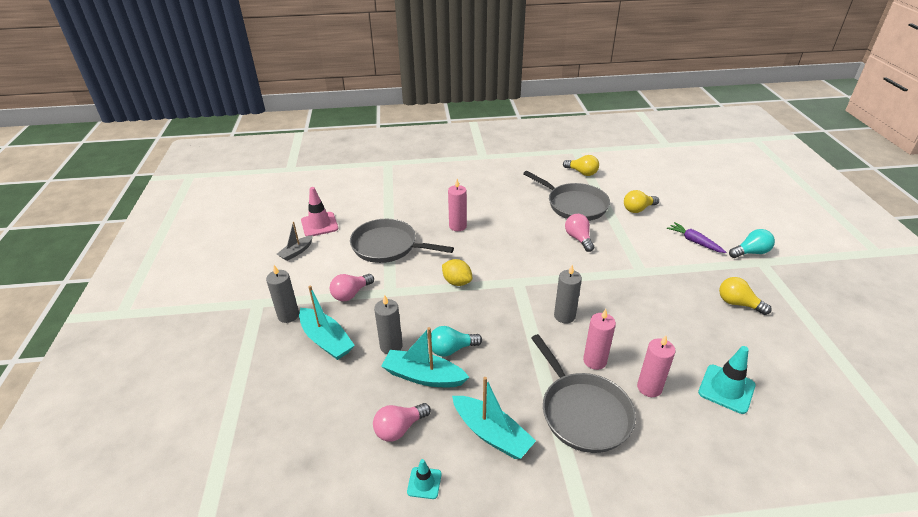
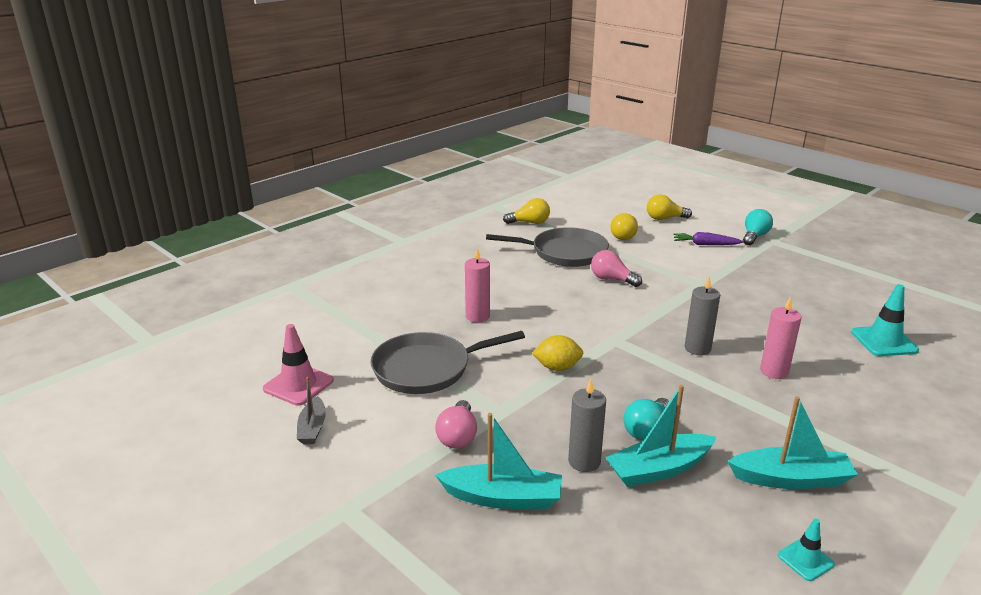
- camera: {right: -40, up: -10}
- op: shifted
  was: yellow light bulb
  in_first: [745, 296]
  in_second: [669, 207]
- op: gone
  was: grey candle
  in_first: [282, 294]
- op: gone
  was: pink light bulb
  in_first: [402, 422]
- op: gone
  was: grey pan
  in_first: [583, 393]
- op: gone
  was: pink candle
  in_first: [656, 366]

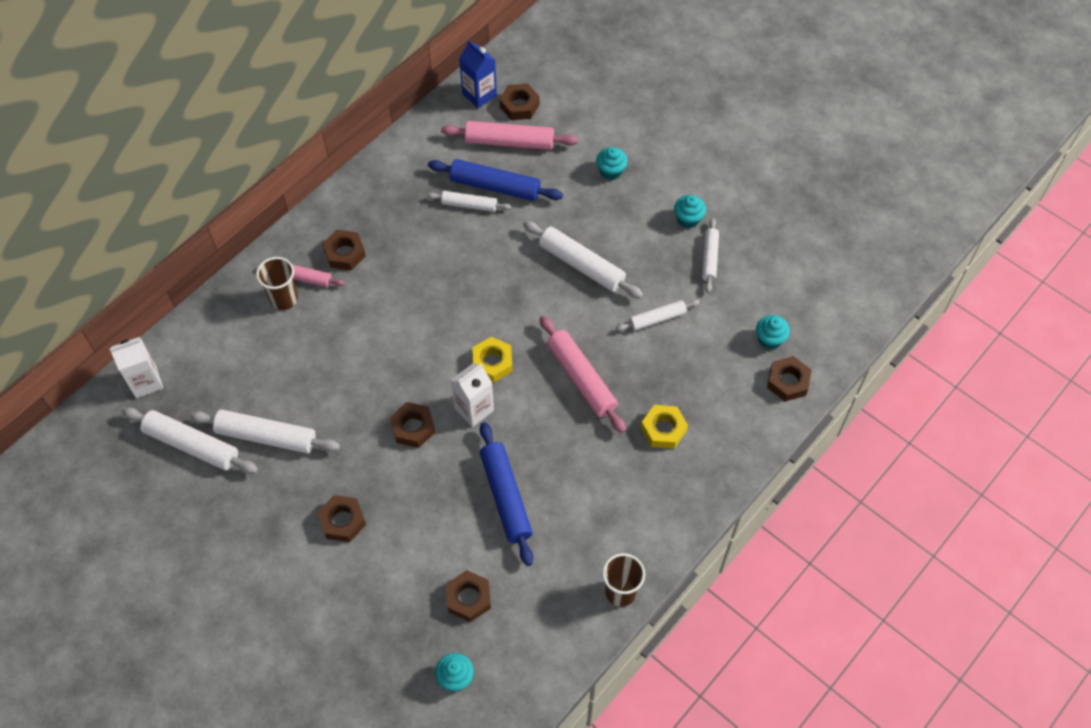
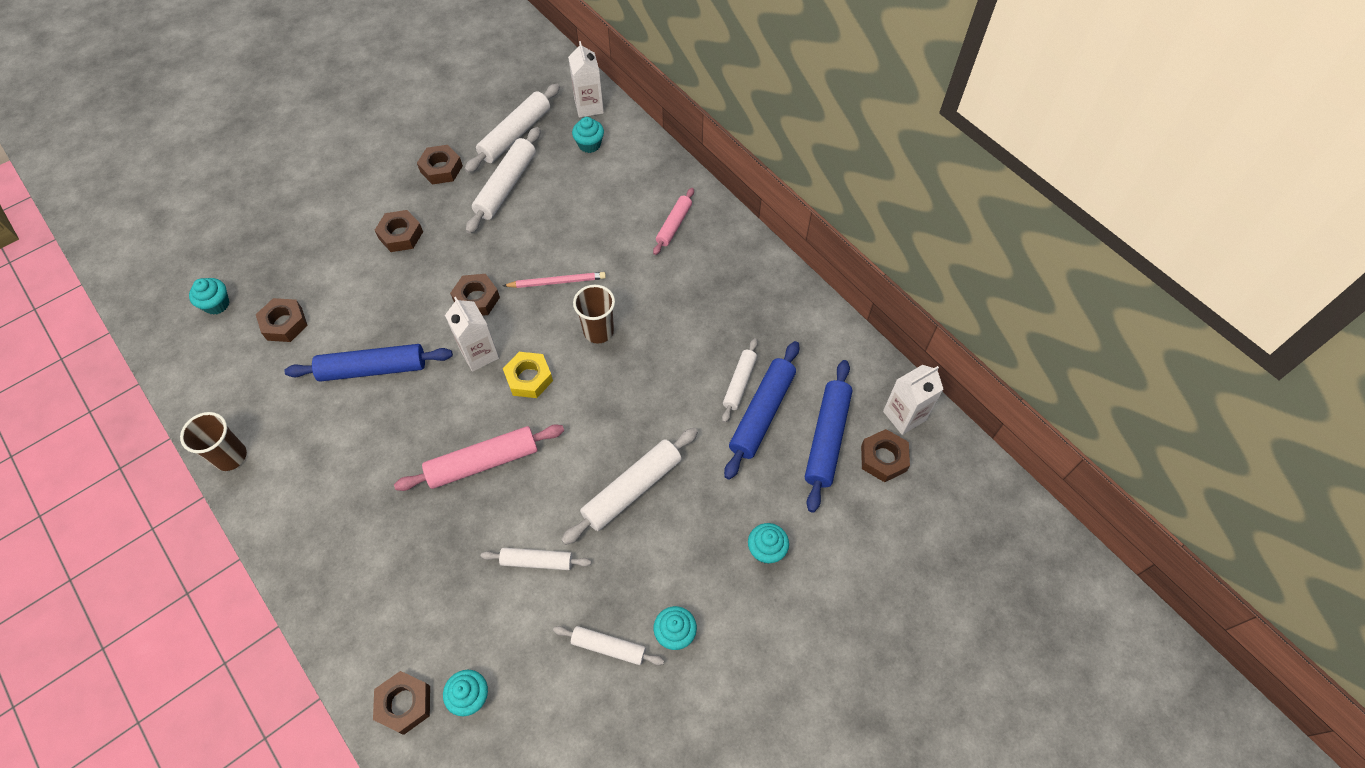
- camera: {right: 100, up: 0}
- op: shifted
  was: brown nut
  in_first: [344, 250]
  in_second: [440, 165]
- op: rotated
  was: white rolling pin
  in_first: [658, 315]
  in_second: [536, 559]
  clockwise: -75
- op: new
  now: pink pencil
  in_second: [554, 280]
- op: new
  now: turquoise cupcake
  in_second: [588, 135]
- op: shifted
  was: brown cup
  in_first: [277, 283]
  in_second: [594, 314]
- op: repainted
  was: pink rolling pin
  now: blue rolling pin
  in_first: [509, 135]
  in_second: [828, 436]
- op: repainted
  was: blue carton
  now: white carton
  in_first: [478, 74]
  in_second: [913, 400]
- op: gone
  was: yellow nut
  in_first: [664, 427]

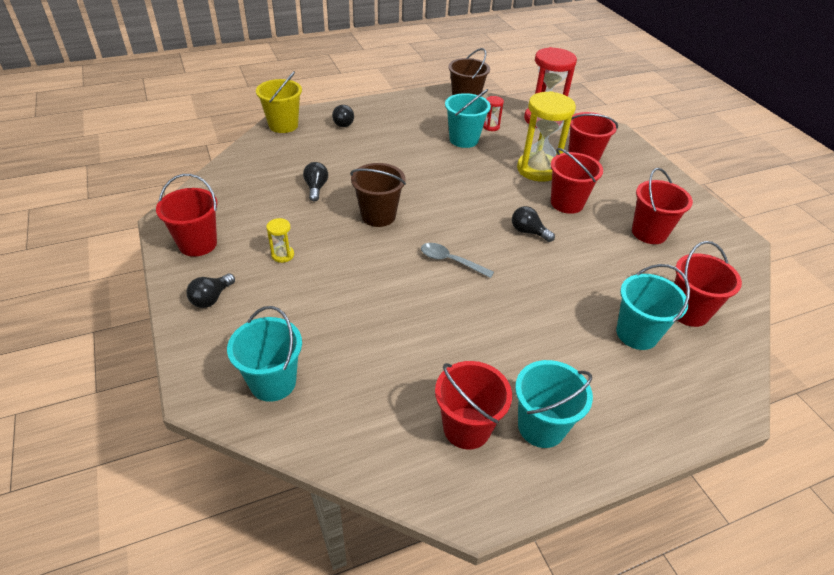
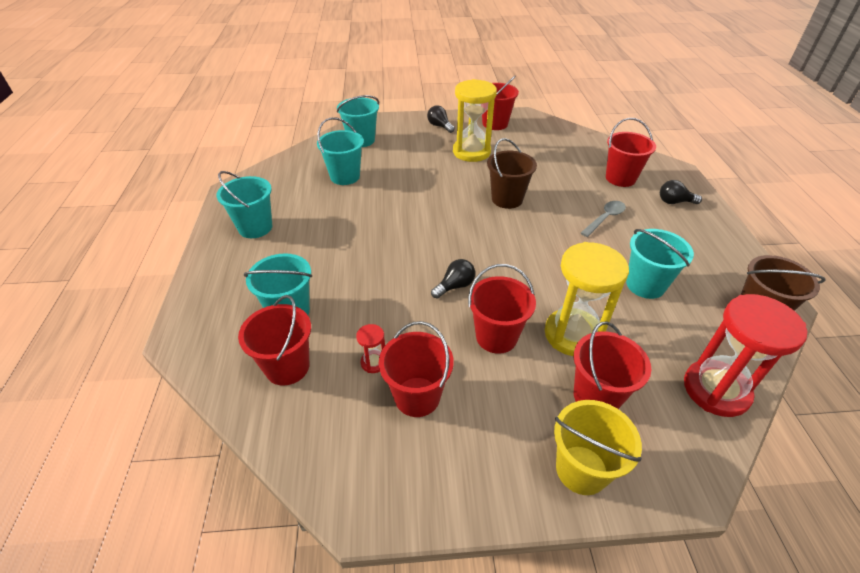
- camera: {right: 110, up: 0}
- op: new
  now: turquoise bucket
  in_second: [340, 151]
- op: shifted
  was: red hourglass
  in_first: [493, 113]
  in_second: [370, 348]
- op: scaled
  was: yellow hourglass
  in_first: [280, 240]
  in_second: [475, 120]
  ratio: 2.29
- op: shifted
  was: yellow bucket
  in_first: [279, 102]
  in_second: [598, 447]
- op: shifted
  was: grey spoon
  in_first: [457, 260]
  in_second: [603, 219]
- op: shifted
  was: red bucket
  in_first: [473, 405]
  in_second: [631, 152]
- op: gone
  was: black light bulb
  in_first: [315, 182]

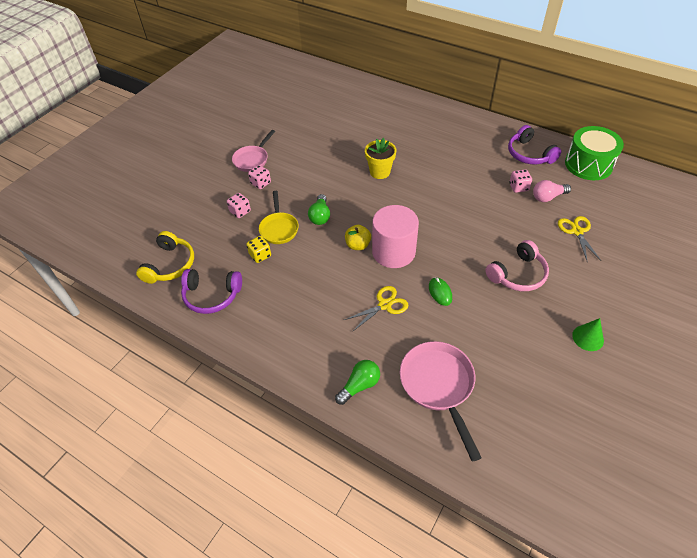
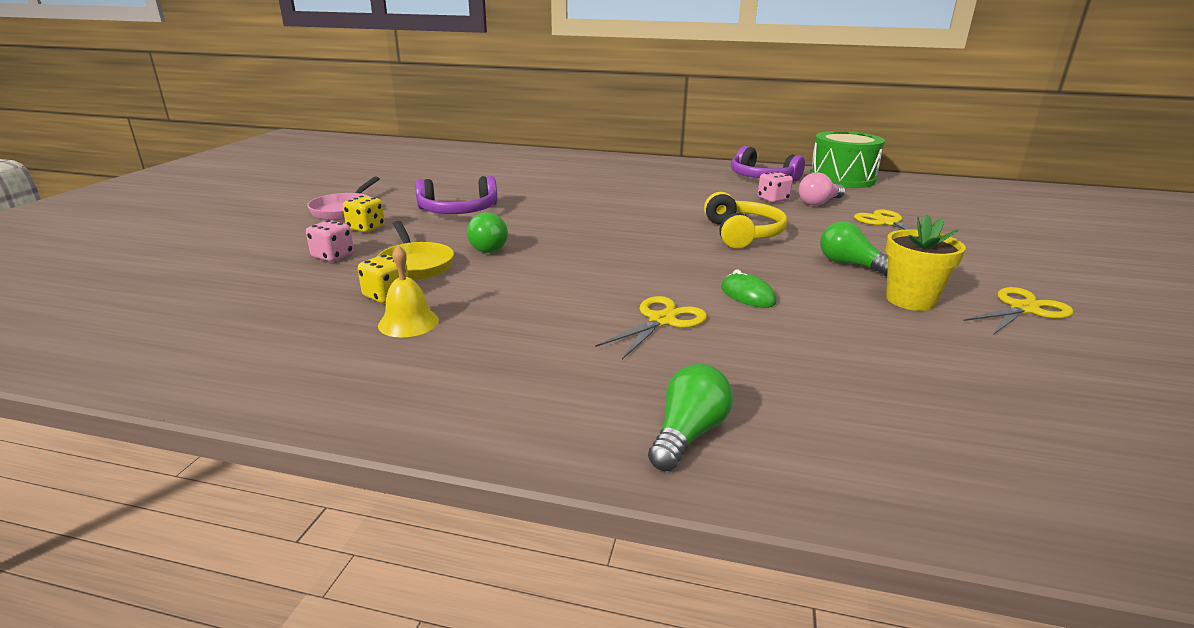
- camera: {right: -20, up: -25}
- op: repainted
  was: pink dice
  now: yellow dice
  in_first: [259, 177]
  in_second: [364, 214]
- op: new
  now: yellow bell
  in_second: [408, 291]
- op: shifted
  was: purple headphones
  in_first: [211, 291]
  in_second: [456, 195]
- op: shifted
  was: yellow headphones
  in_first: [165, 257]
  in_second: [745, 220]
- op: swapped
  was: pink headphones
  now: green light bulb
  in_first: [517, 265]
  in_second: [854, 248]
- op: shifted
  was: yellow flower pot
  in_first: [380, 158]
  in_second: [925, 262]
- op: swapped
  was: green cone
  now: yellow scissors
  in_first: [588, 334]
  in_second: [1018, 311]
- op: gone
  was: yellow apple
  in_first: [358, 237]
- op: gone
  was: pink cylinder
  in_first: [395, 236]
- op: gone
  was: pink pan
  in_first: [441, 401]

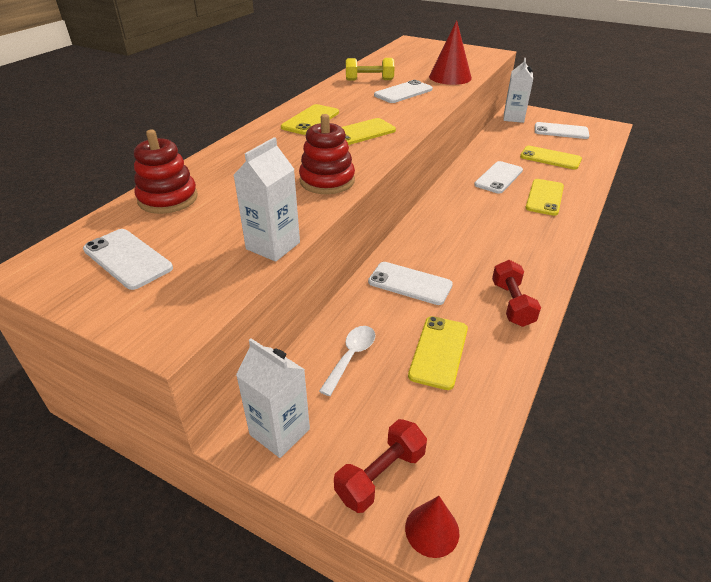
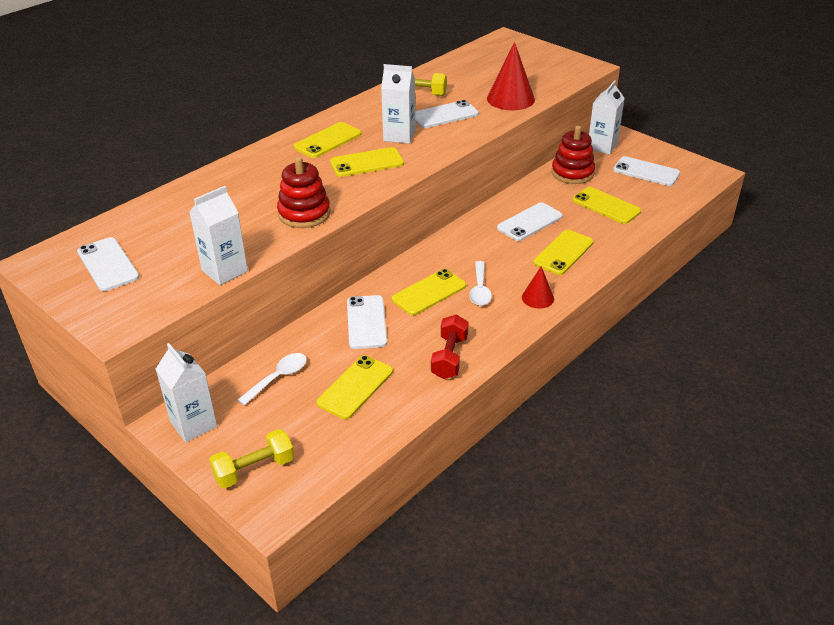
- camera: {right: 15, up: 0}
- op: repainted
  was: red dumbbell
  now: yellow dumbbell
  in_first: [380, 466]
  in_second: [251, 458]
- op: rotated
  was: white phone
  in_first: [410, 283]
  in_second: [367, 322]
  clockwise: 45
- op: new
  now: white carton
  in_second: [398, 104]
- op: new
  now: yellow phone
  in_second: [429, 292]
- op: new
  now: white spoon
  in_second: [480, 283]
- op: shifted
  was: red cone
  in_first: [432, 527]
  in_second: [538, 287]
- op: shifted
  was: red stacking toy
  in_first: [166, 171]
  in_second: [573, 155]

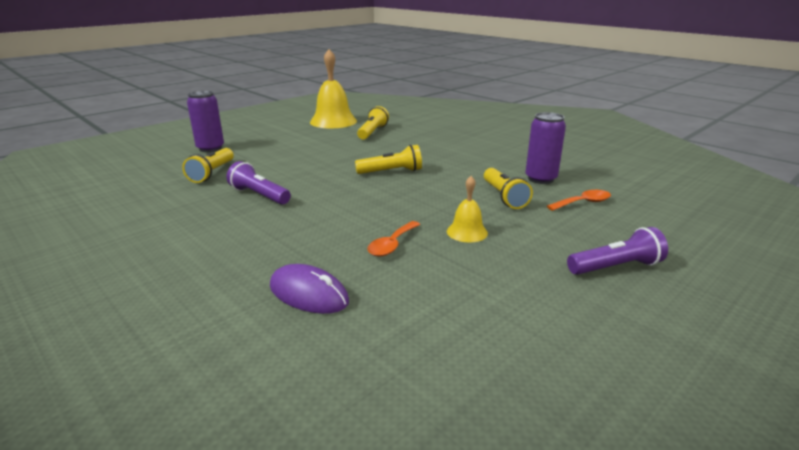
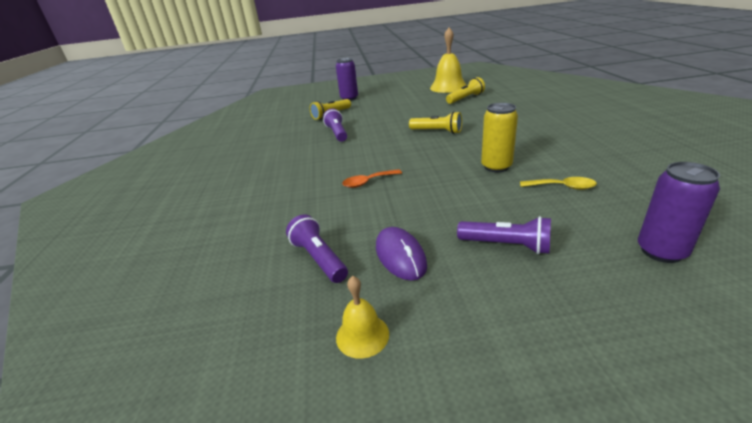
- camera: {right: 40, up: 5}
- op: new
  now: purple flashlight
  in_second: [317, 248]
- op: shifted
  was: yellow bell
  in_first: [467, 209]
  in_second: [362, 317]
- op: shifted
  was: purple mouse
  in_first: [309, 289]
  in_second: [401, 254]
- op: swapped
  was: yellow flashlight
  now: yellow can
  in_first: [508, 188]
  in_second: [499, 137]
- op: repainted
  was: orange spoon
  now: yellow spoon
  in_first: [579, 200]
  in_second: [558, 183]
- op: shifted
  was: purple can
  in_first: [545, 148]
  in_second: [679, 212]

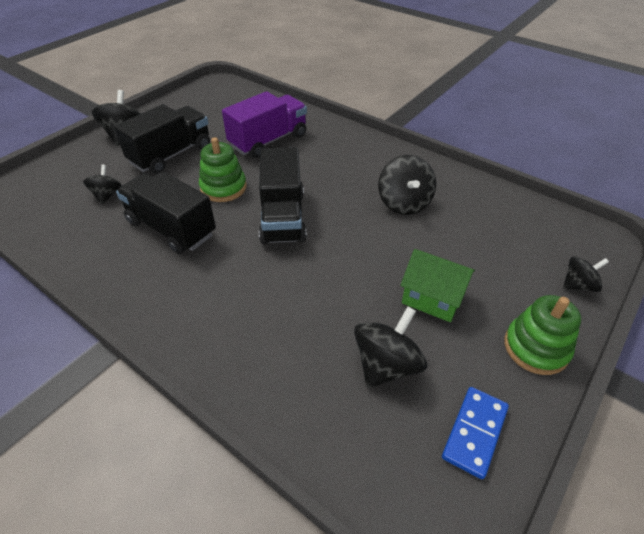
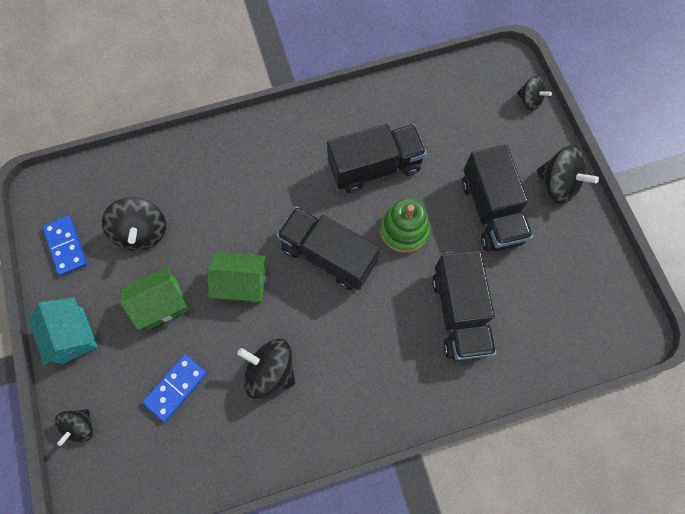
- camera: {right: 125, up: 25}
- op: swapped
  was: green stacking toy
  now: turquoise house
  in_first: [542, 335]
  in_second: [63, 331]
- op: new
  now: blue domino
  in_second: [174, 388]
- op: new
  now: green house
  in_second: [236, 277]
- op: repainted
  was: purple truck
  now: black truck
  in_first: [264, 124]
  in_second: [464, 305]
- op: shifted
  was: black spinning top
  in_first: [102, 184]
  in_second: [534, 93]

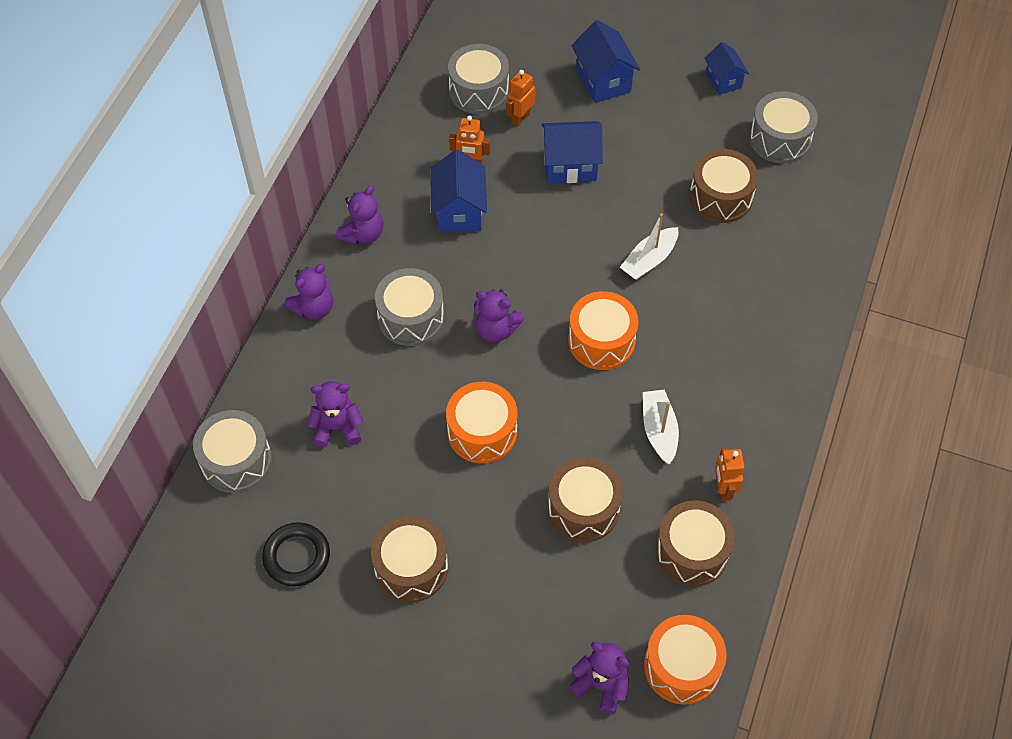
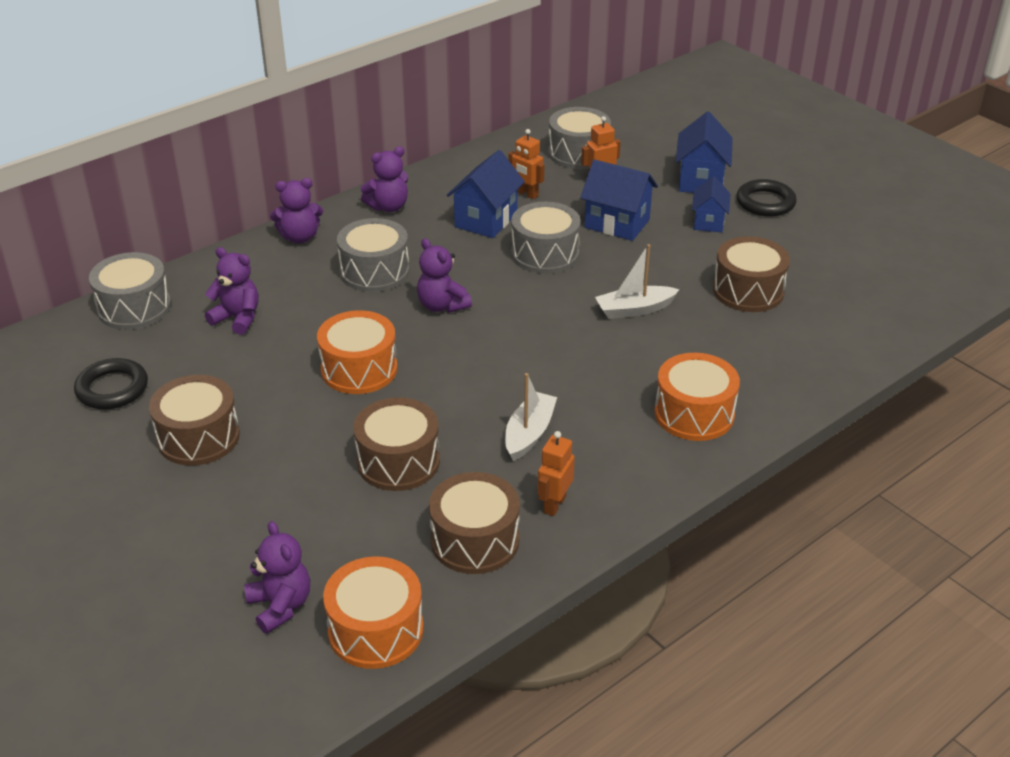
- camera: {right: 30, up: -20}
- op: shifted
  was: grey drum
  in_first: [783, 127]
  in_second: [546, 238]
- op: shifted
  was: orange drum
  in_first: [603, 330]
  in_second: [697, 397]
- op: shifted
  was: blue house
  in_first: [727, 68]
  in_second: [711, 204]
- op: new
  now: black ring
  in_second: [767, 198]

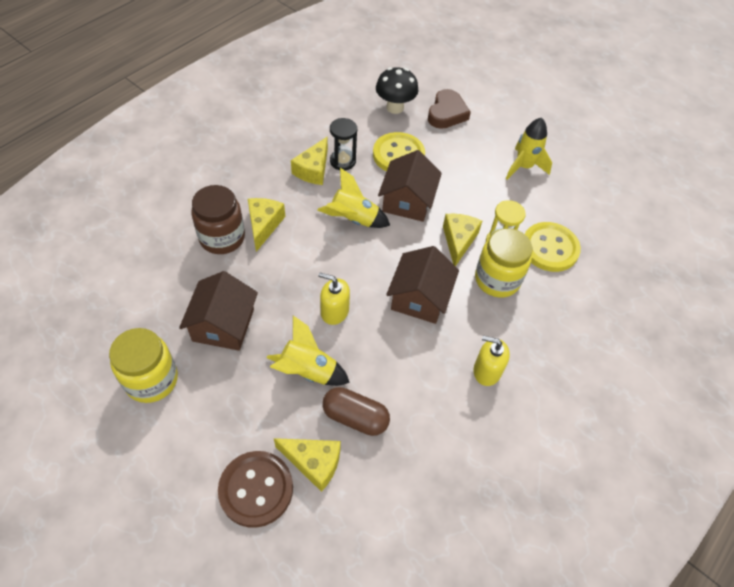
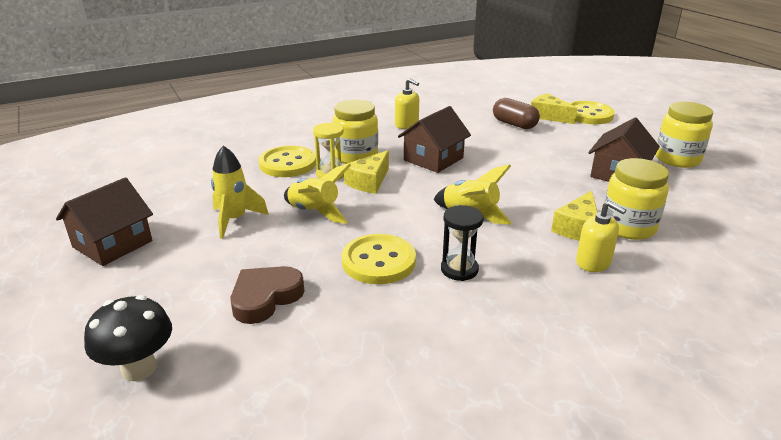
- camera: {right: -155, up: -25}
- op: shifted
  was: brown house
  in_first: [410, 186]
  in_second: [104, 221]
- op: shifted
  was: black mushroom
  in_first: [397, 90]
  in_second: [128, 338]
- op: shifted
  was: yellow rocket
  in_first: [308, 351]
  in_second: [317, 194]
- op: repainted
  was: brown button
  now: yellow button
  in_first: [255, 489]
  in_second: [592, 112]
- op: shifted
  was: yellow soap dispenser
  in_first: [334, 299]
  in_second: [601, 236]
- op: repainted
  was: brown jar
  now: yellow jar
  in_first: [218, 219]
  in_second: [636, 199]
- op: gone
  was: yellow cheese
  in_first: [309, 160]

